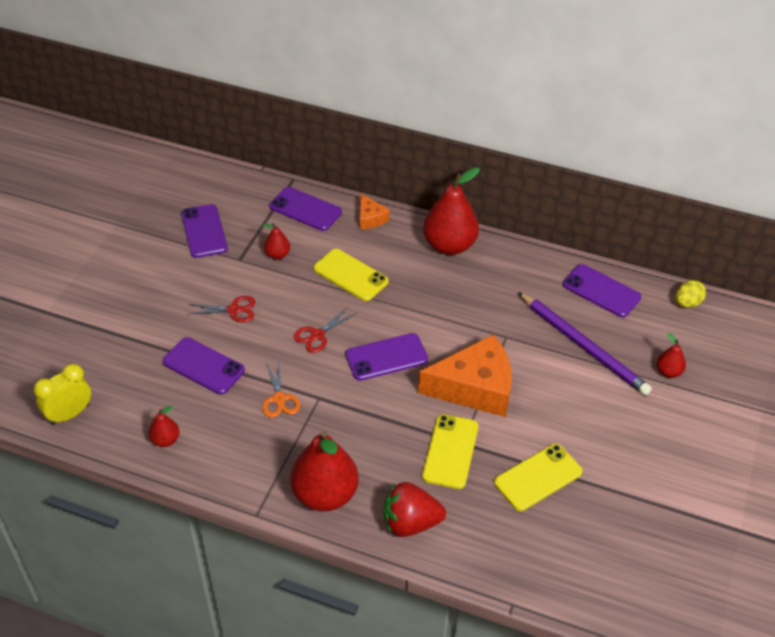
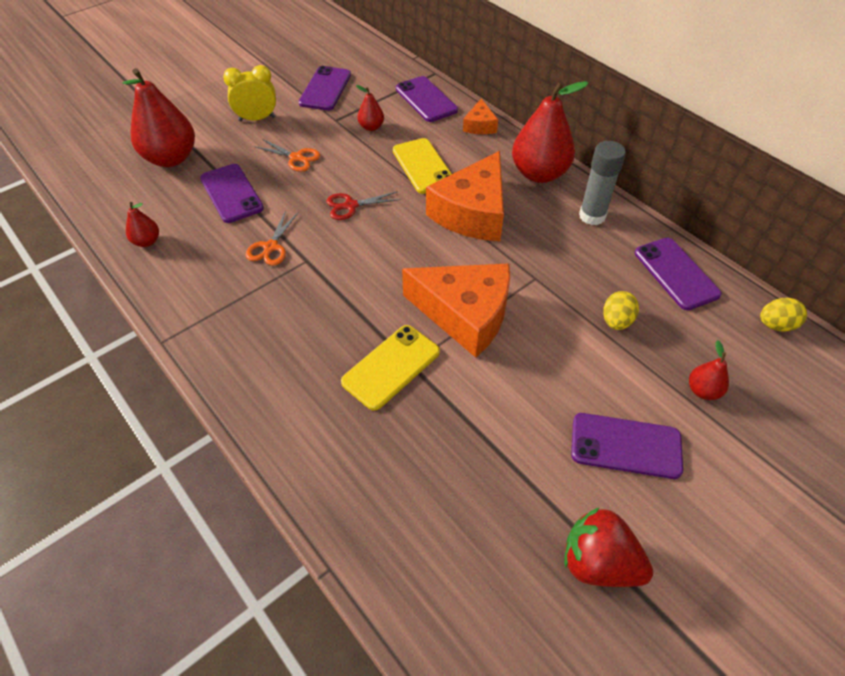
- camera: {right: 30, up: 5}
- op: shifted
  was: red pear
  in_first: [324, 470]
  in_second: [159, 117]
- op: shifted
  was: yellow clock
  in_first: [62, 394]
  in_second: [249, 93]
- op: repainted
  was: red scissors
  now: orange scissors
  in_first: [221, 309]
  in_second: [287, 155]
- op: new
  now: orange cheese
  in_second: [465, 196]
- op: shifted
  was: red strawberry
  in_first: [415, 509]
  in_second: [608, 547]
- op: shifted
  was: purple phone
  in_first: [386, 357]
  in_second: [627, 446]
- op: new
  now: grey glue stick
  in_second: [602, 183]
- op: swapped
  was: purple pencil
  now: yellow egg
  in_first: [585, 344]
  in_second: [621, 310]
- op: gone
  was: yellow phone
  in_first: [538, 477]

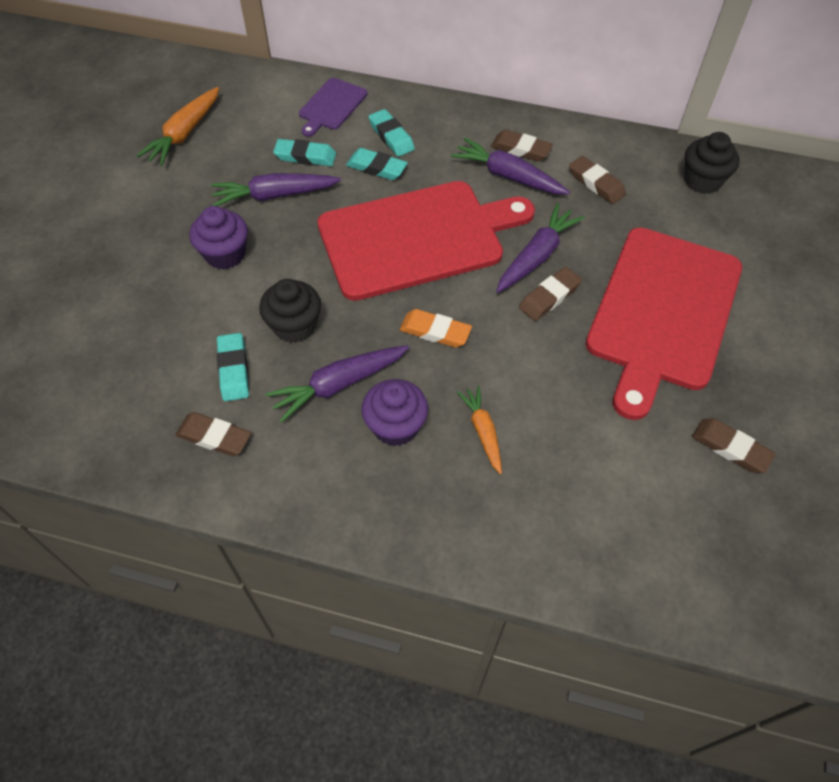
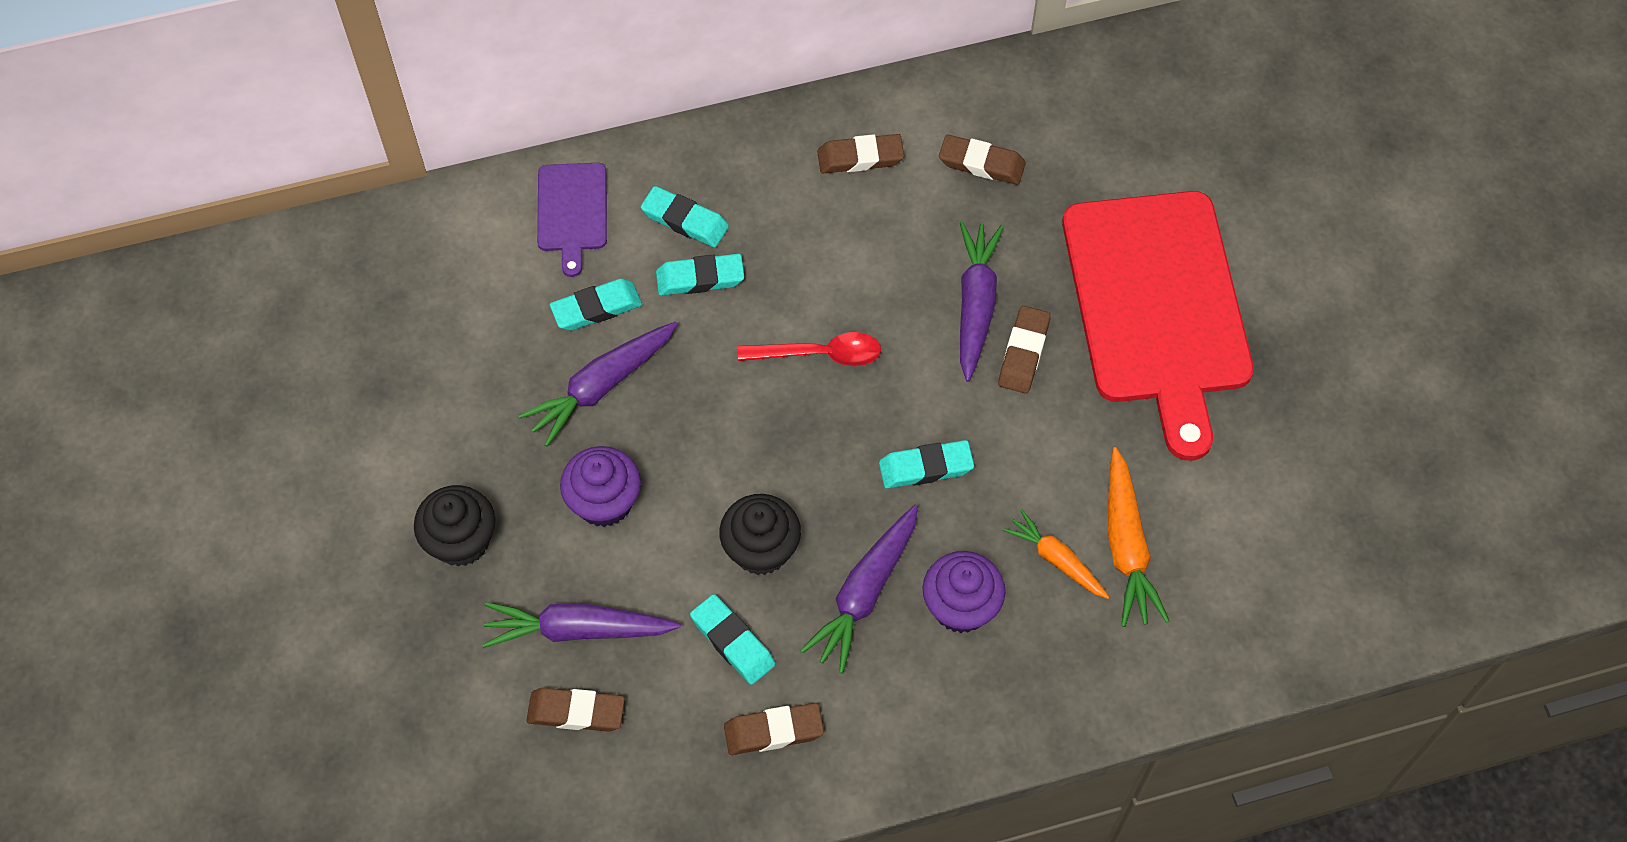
- camera: {right: -30, up: 5}
- op: shifted
  was: black cupcake
  in_first: [712, 163]
  in_second: [454, 526]
- op: shifted
  was: purple carrot
  in_first: [510, 166]
  in_second: [581, 625]
- op: shifted
  was: brown eraser
  in_first: [734, 445]
  in_second: [575, 710]
- op: swapped
  was: red cutting board
  now: red spoon
  in_first: [426, 241]
  in_second: [809, 349]
- op: repainted
  was: orange eraser
  now: turquoise eraser
  in_first: [436, 328]
  in_second: [926, 464]
- op: shifted
  was: orange carrot
  in_first: [177, 126]
  in_second: [1138, 537]

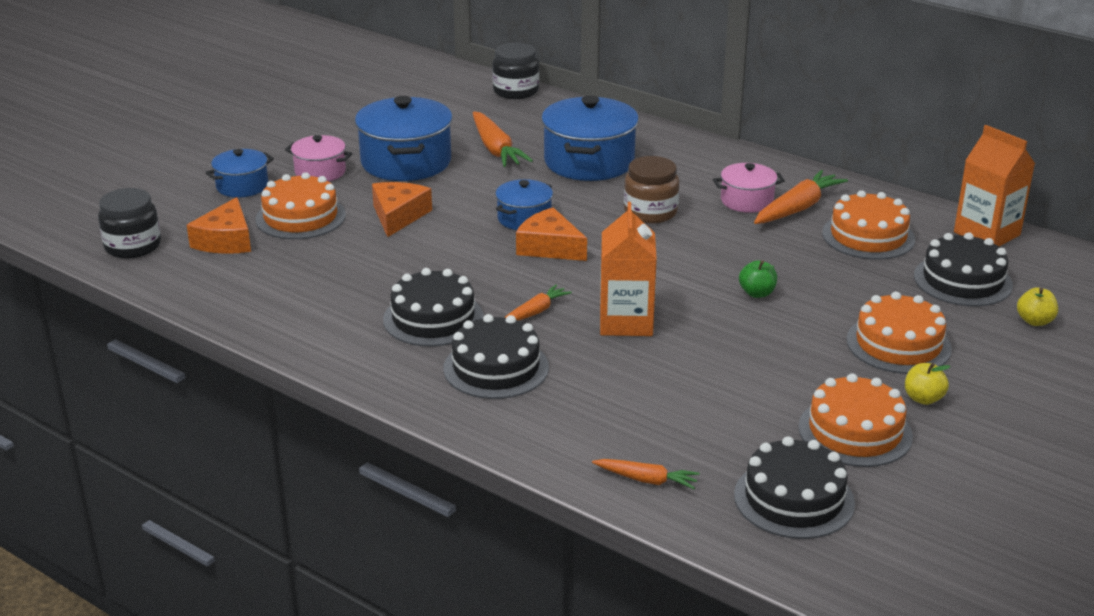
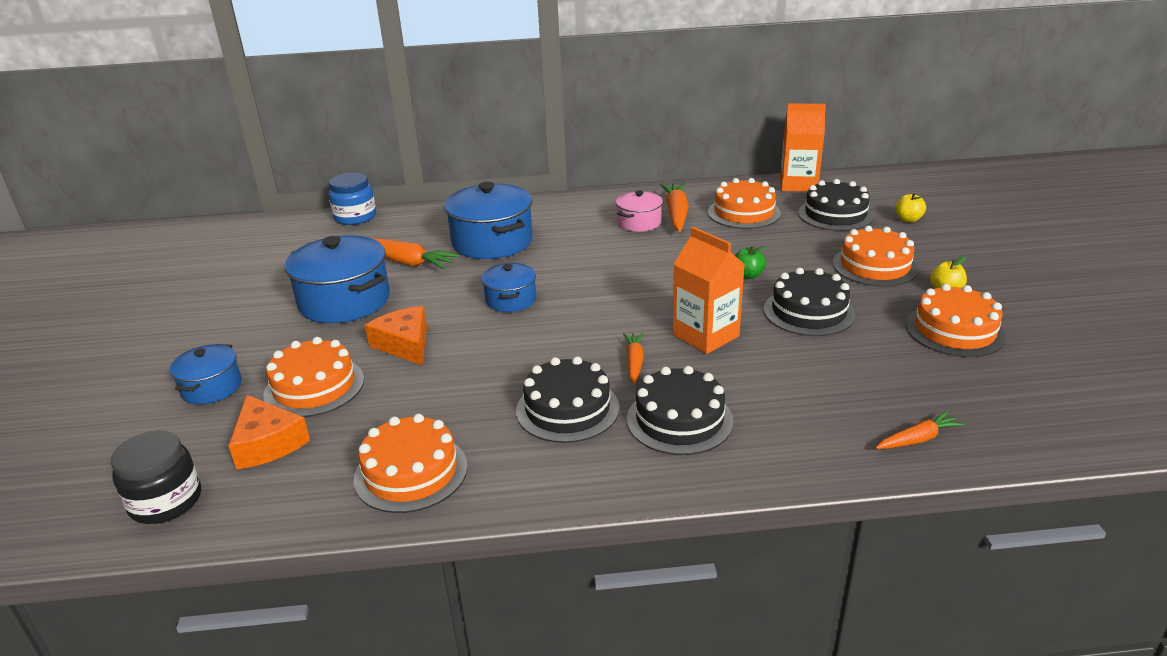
- camera: {right: -40, up: 0}
- op: repainted
  was: black jar
  now: blue jar
  in_first: [515, 71]
  in_second: [352, 199]
- op: new
  now: orange cake
  in_second: [410, 463]
- op: shifted
  was: black cake
  in_first: [794, 487]
  in_second: [809, 302]
- op: gone
  was: pink pot
  in_first: [318, 158]
- op: gone
  was: orange cheese
  in_first: [551, 234]
- op: gone
  was: brown jar
  in_first: [651, 189]

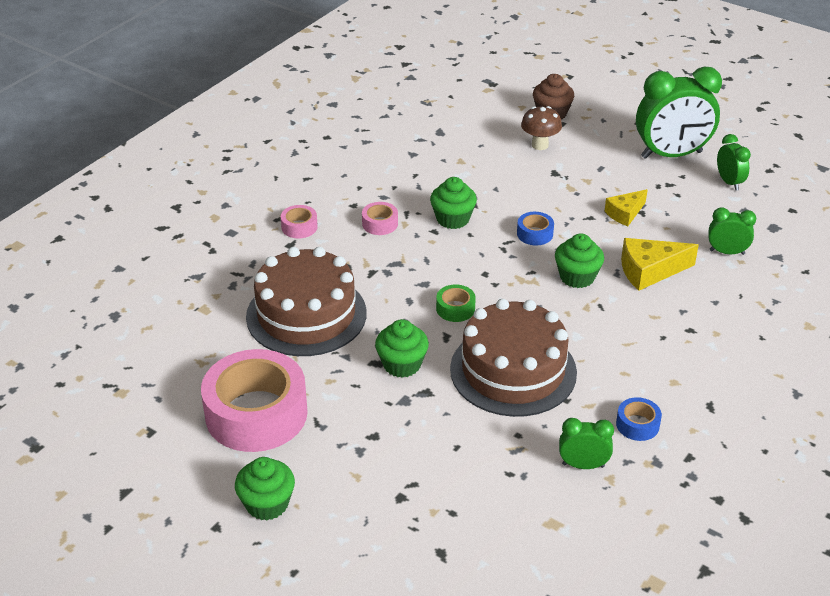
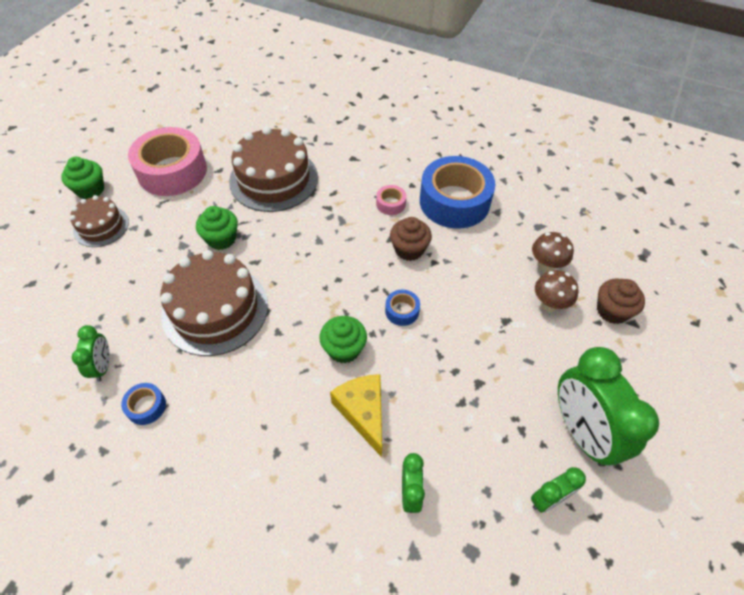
- camera: {right: 80, up: 15}
- op: new
  now: brown cake
  in_second: [99, 221]
- op: repainted
  was: green cupcake
  now: brown cupcake
  in_first: [453, 203]
  in_second: [411, 239]
- op: new
  now: blue tape
  in_second: [457, 192]
- op: new
  now: brown mushroom
  in_second: [553, 252]
- op: gone
  was: pink tape
  in_first: [299, 221]
- op: gone
  was: green tape
  in_first: [456, 303]
- op: gone
  was: yellow cheese
  in_first: [626, 207]

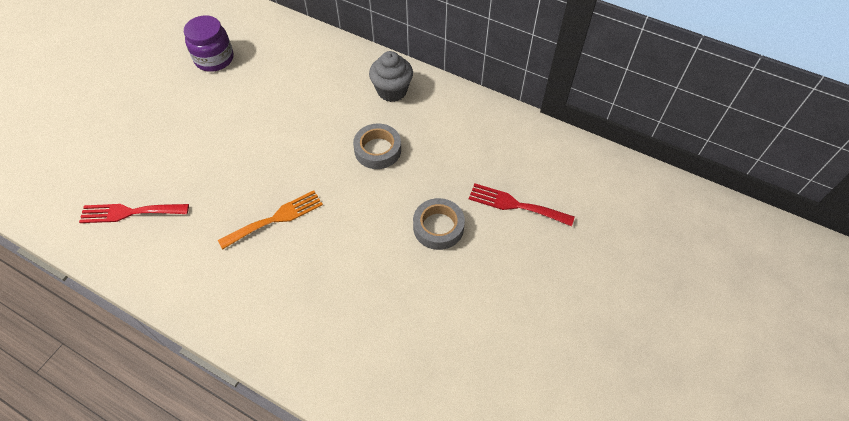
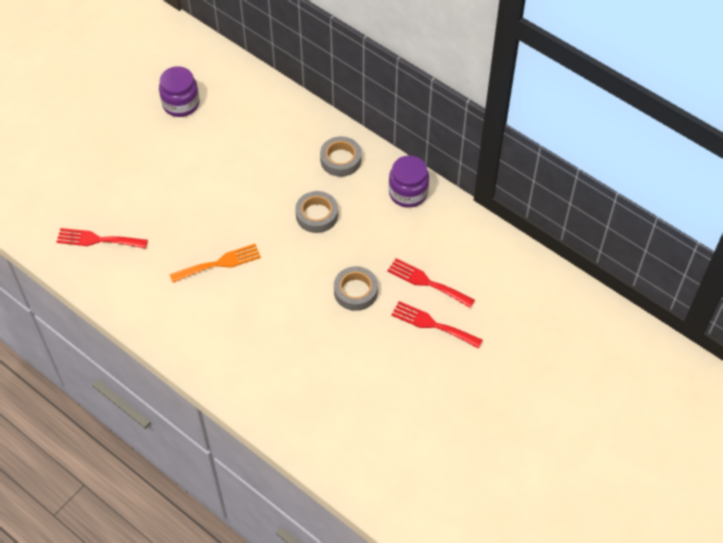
- camera: {right: 10, up: 0}
- op: swapped
  was: grey cupcake
  now: grey tape
  in_first: [391, 76]
  in_second: [341, 156]
- op: new
  now: purple jar
  in_second: [409, 181]
- op: new
  now: red fork
  in_second: [437, 324]

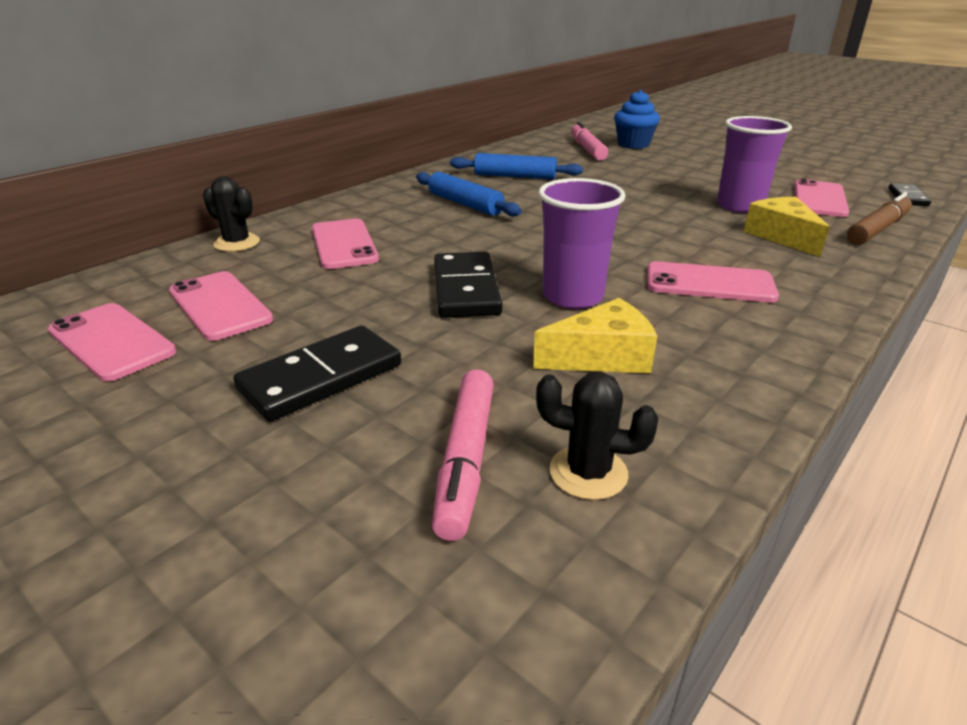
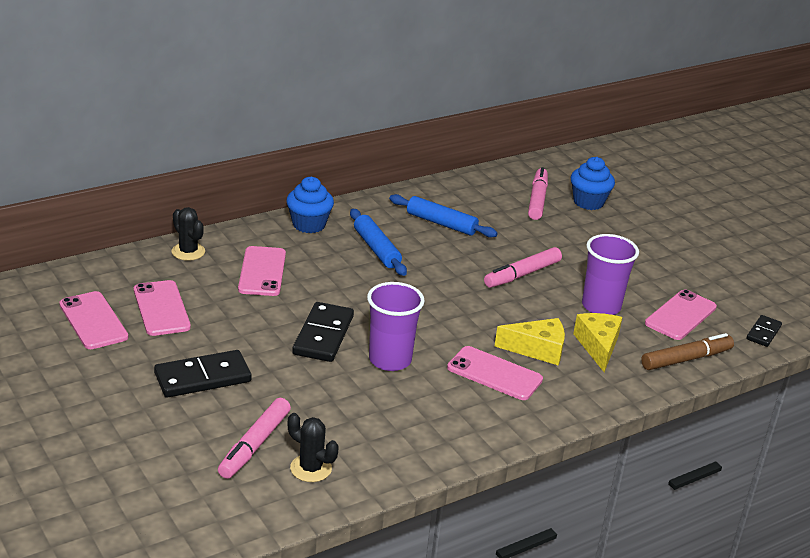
- camera: {right: 15, up: 0}
- op: new
  now: blue cupcake
  in_second: [310, 204]
- op: new
  now: pink marker
  in_second: [523, 267]
- op: shifted
  was: yellow cheese
  in_first: [595, 335]
  in_second: [530, 342]

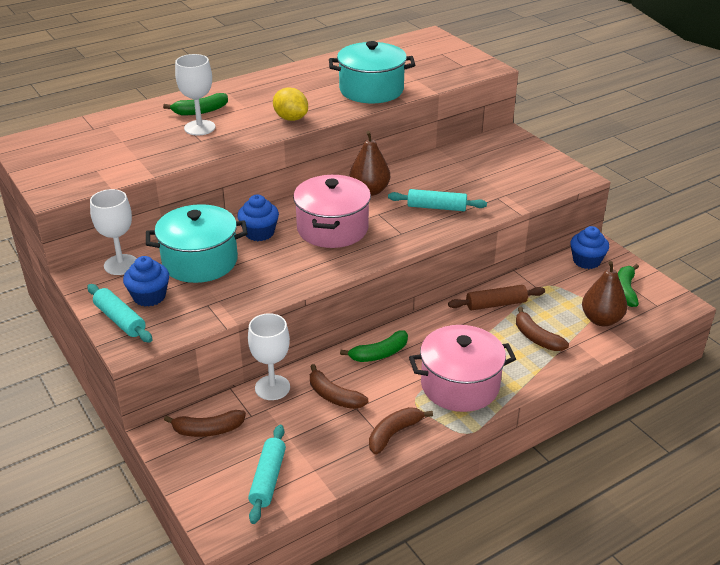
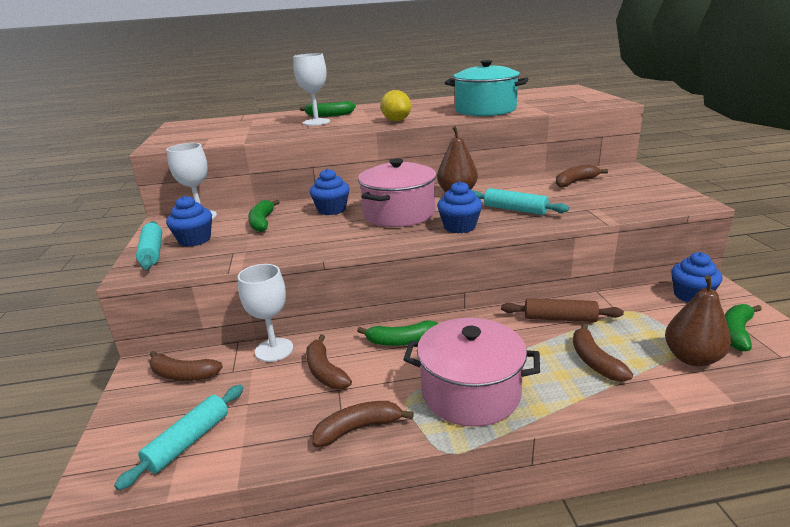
- camera: {right: 25, up: -10}
- op: swapped
  was: turquoise pot
  now: green banana
  in_first: [197, 243]
  in_second: [264, 216]
- op: new
  now: blue cupcake
  in_second: [459, 207]
- op: new
  now: brown banana
  in_second: [582, 176]

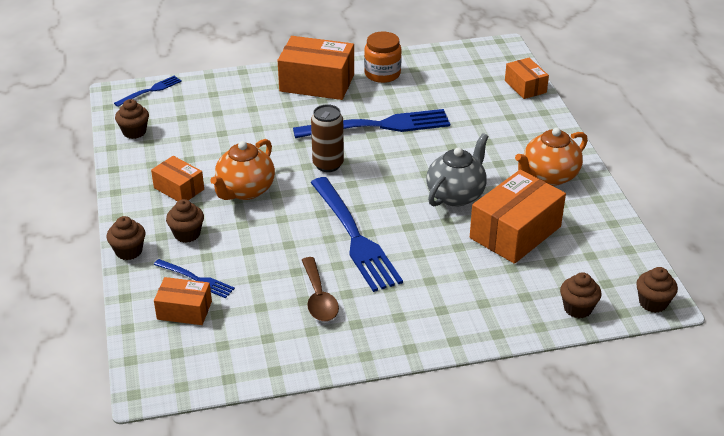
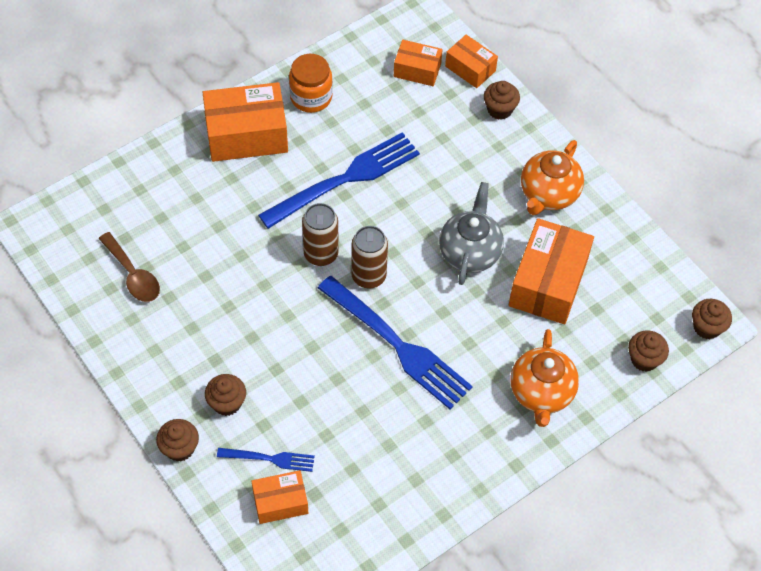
- camera: {right: -25, up: 20}
- op: shifted
  was: brown spoon
  in_first: [320, 289]
  in_second: [129, 267]
- op: new
  now: brown can
  in_second: [369, 257]
- op: shifted
  was: orange box
  in_first: [177, 178]
  in_second: [418, 63]
- op: shifted
  was: brown cupcake
  in_first: [132, 119]
  in_second: [502, 100]
- op: shifted
  was: orange teapot
  in_first: [242, 169]
  in_second: [544, 378]
- op: gone
  was: blue fork
  in_first: [148, 91]

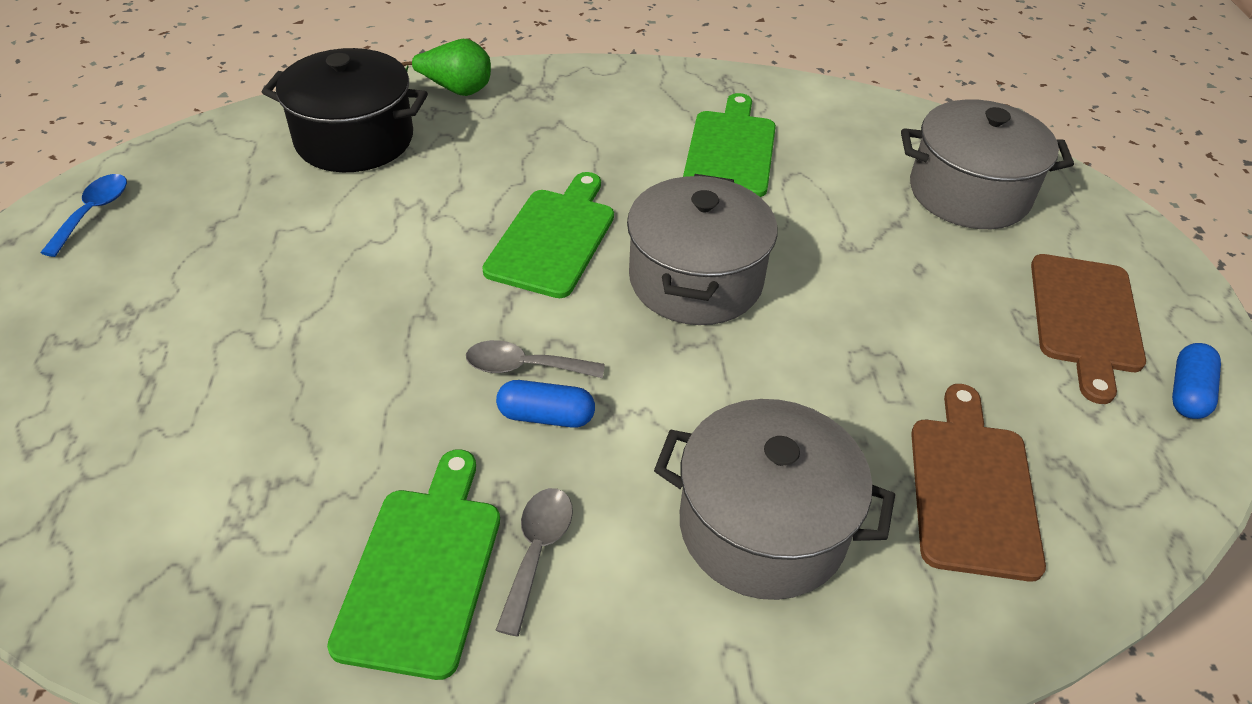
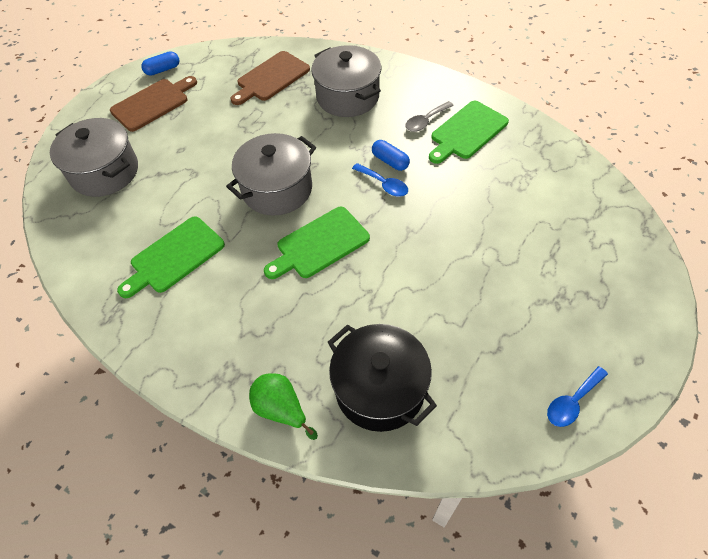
- camera: {right: -140, up: 10}
- op: repainted
  was: grey spoon
  now: blue spoon
  in_first: [535, 359]
  in_second: [380, 180]

